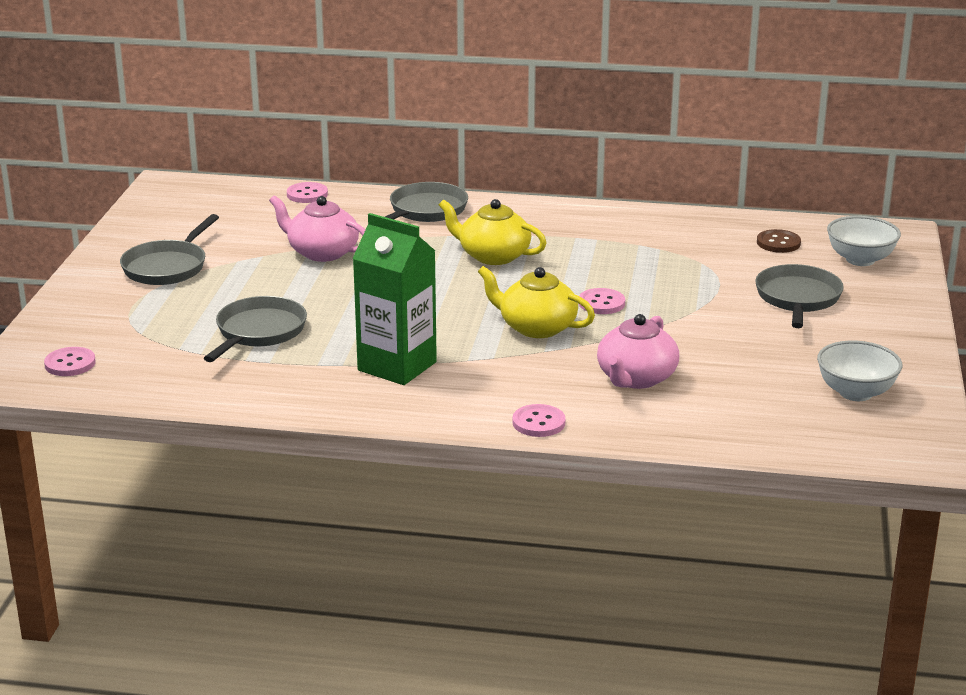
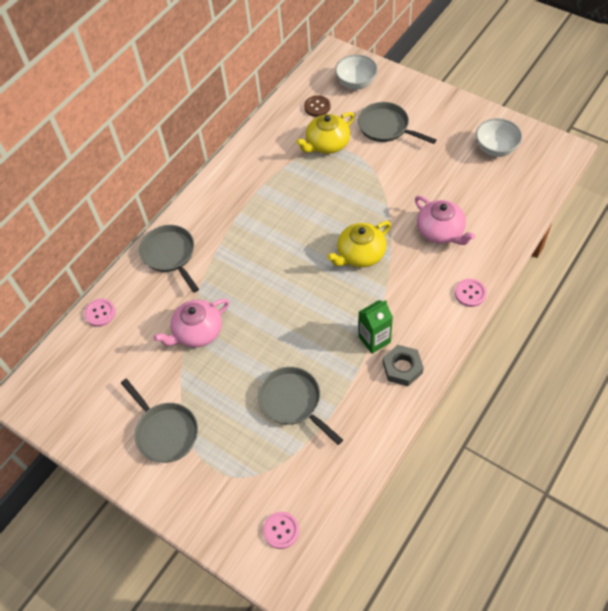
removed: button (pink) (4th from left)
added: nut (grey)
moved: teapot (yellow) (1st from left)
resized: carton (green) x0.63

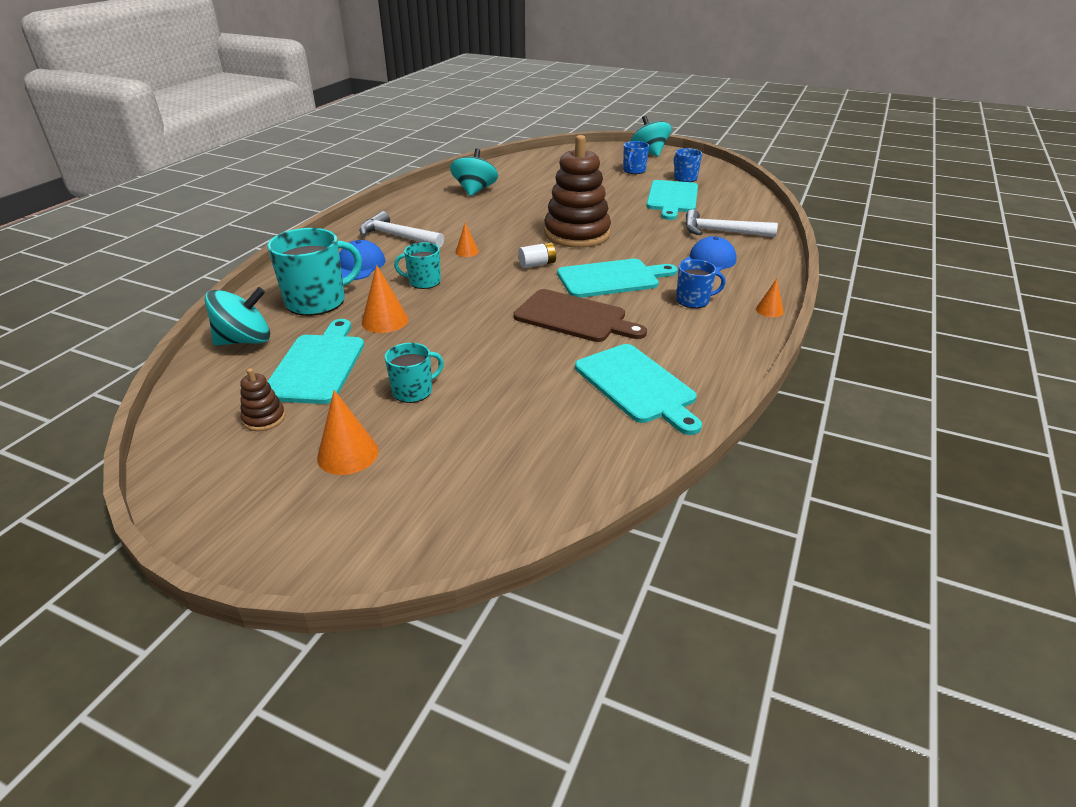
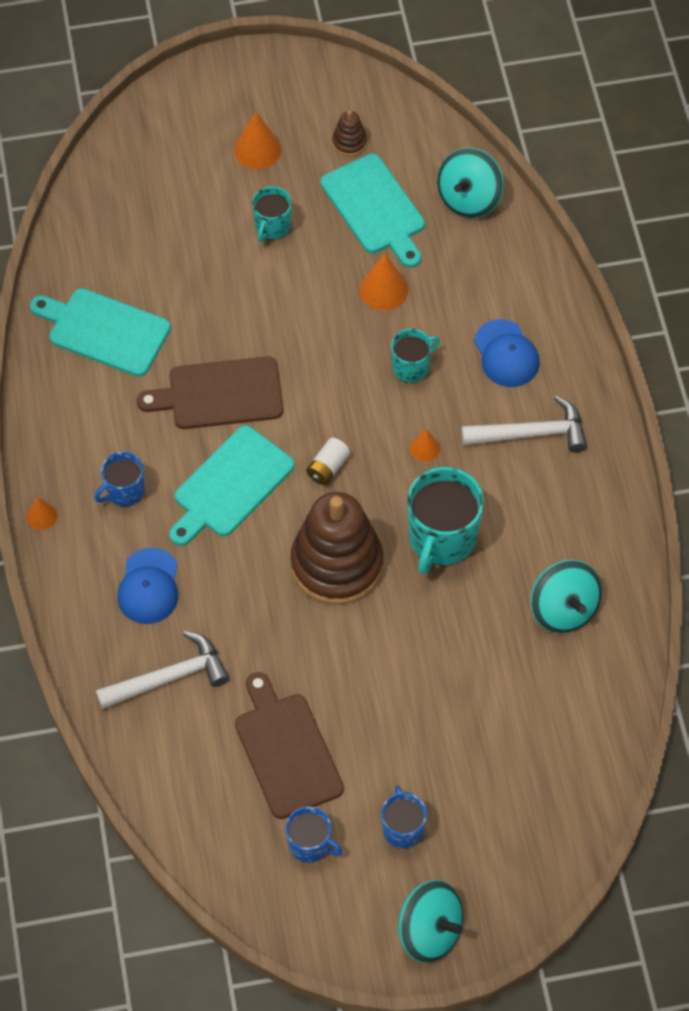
moved: mug (turquoise) (1st from left in the first image) to mug (turquoise) (3rd from left)
recoloured: cutting board (turquoise) (4th from left) to cutting board (brown) (2nd from left)

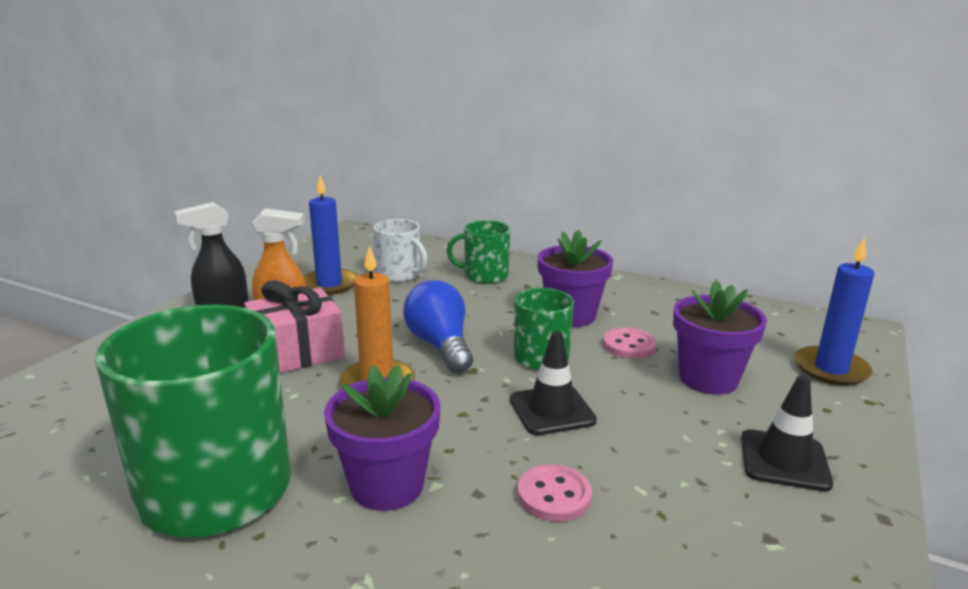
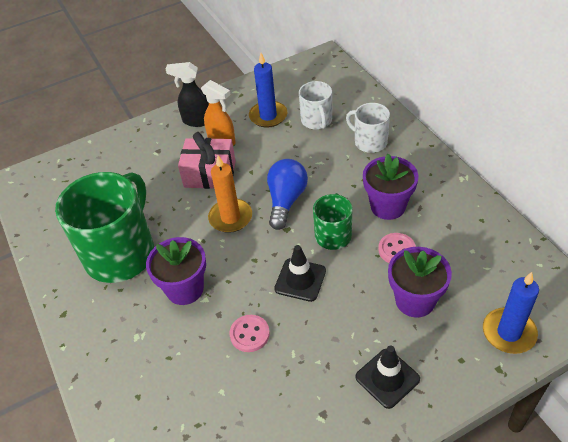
recoloured: mug (green) (2nd from left) to mug (white) (2nd from left)

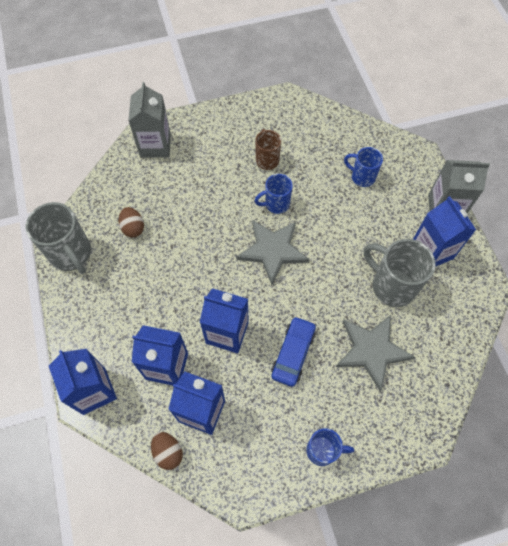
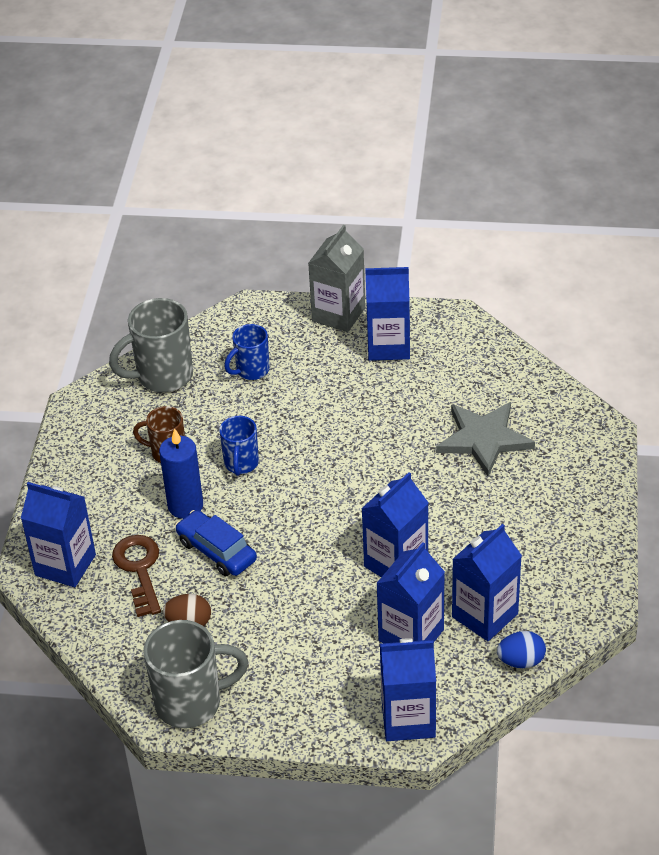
removed: star (grey) (1st from left); mug (blue) (2nd from left)
added: candle (blue); key (brown)
moved: mug (grey) (2nd from left in the first image) to mug (grey) (1st from left); car (blue)
recoloured: carton (grey) (1st from left) to carton (blue) (1st from left); egg (brown) (2nd from left) to egg (blue)

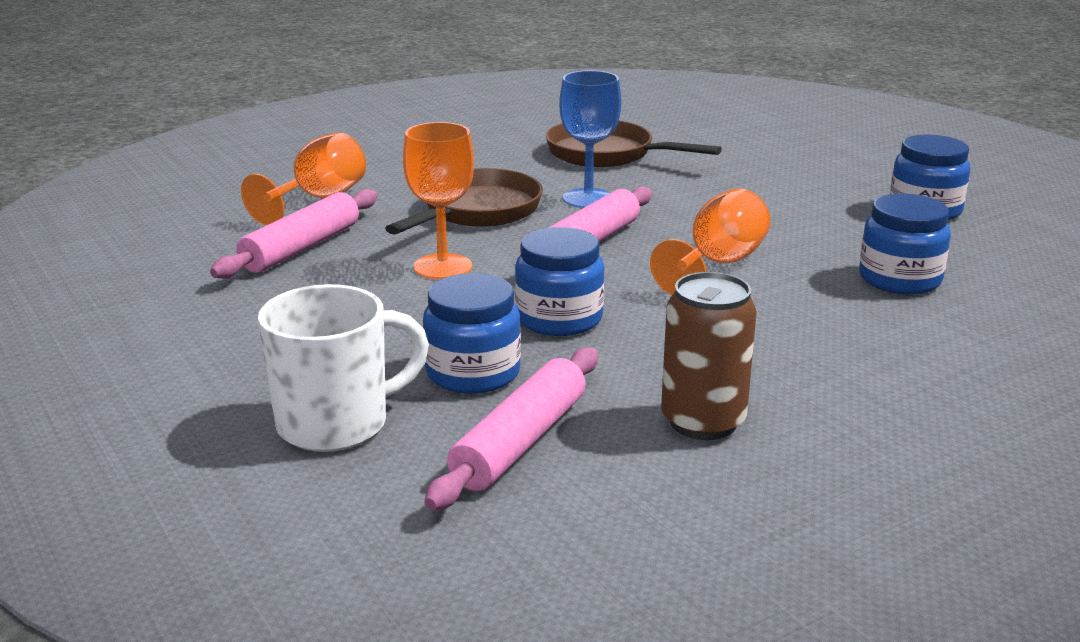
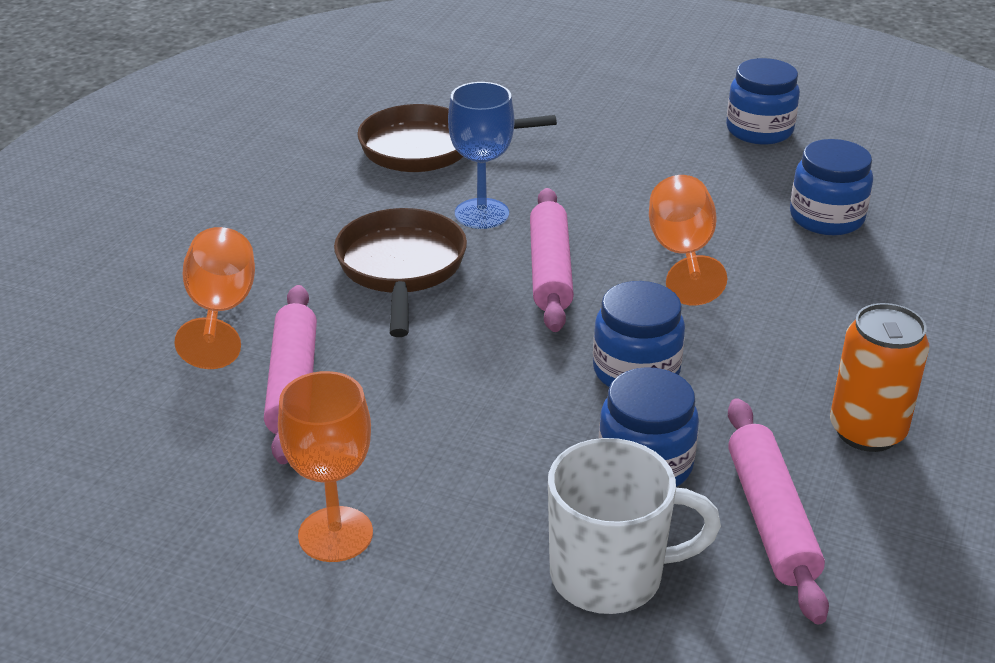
moved: goblet (orange) (2nd from left)
recoloured: can (brown) to can (orange)
turned: mug (white) 60 degrees clockwise

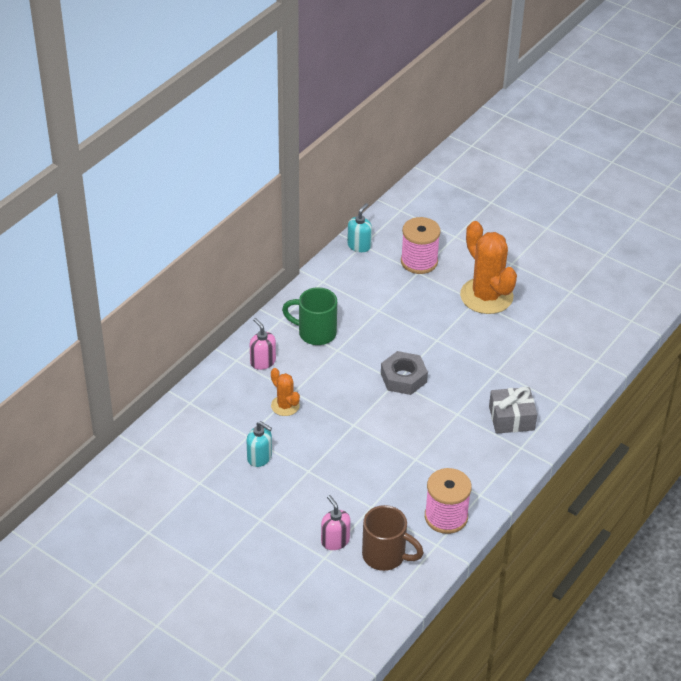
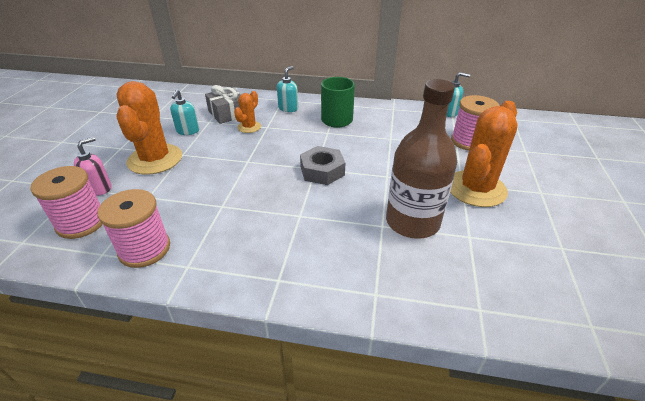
added: bottle (brown); cactus (orange) (1st from left)
moved: gift (grey)
replaced: mug (brown) to spool (pink) (1st from left)
recoloured: soap dispenser (pink) (1st from left) to soap dispenser (turquoise) (2nd from left)

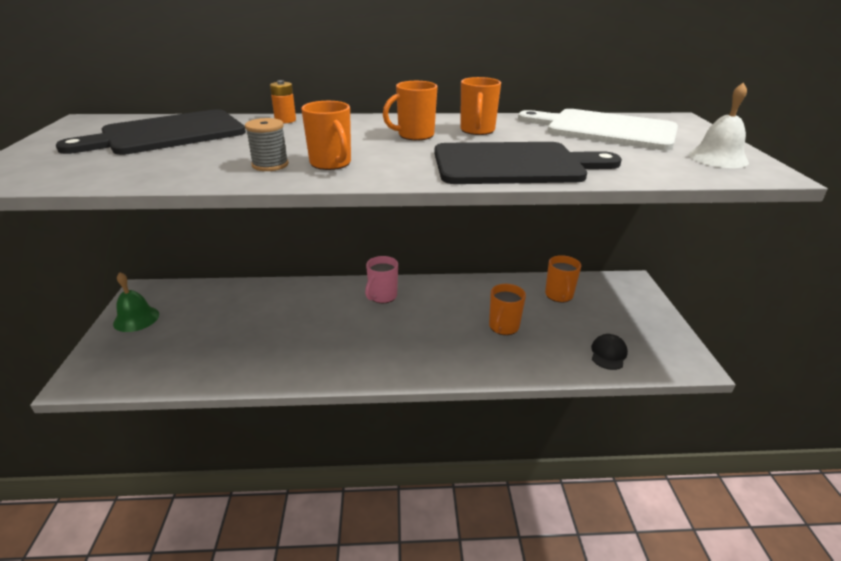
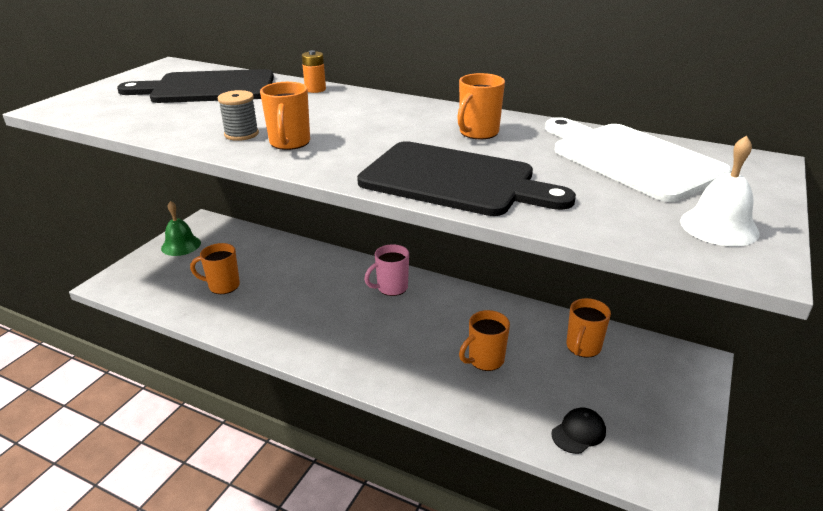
moved: mug (orange) (2nd from left in the first image) to mug (orange) (1st from left)

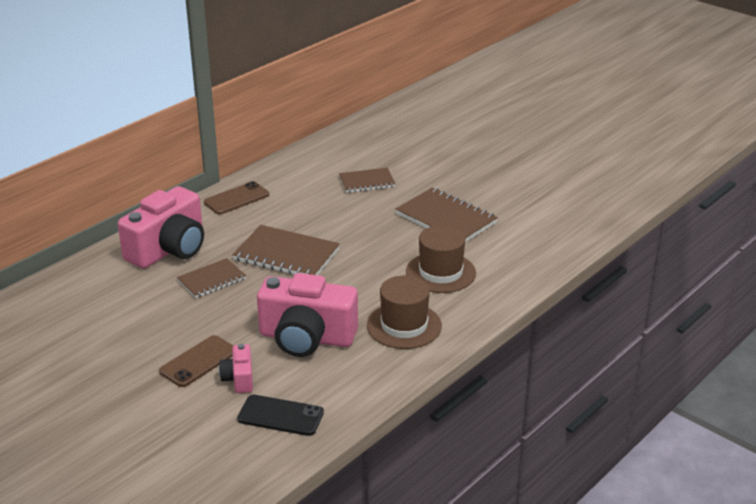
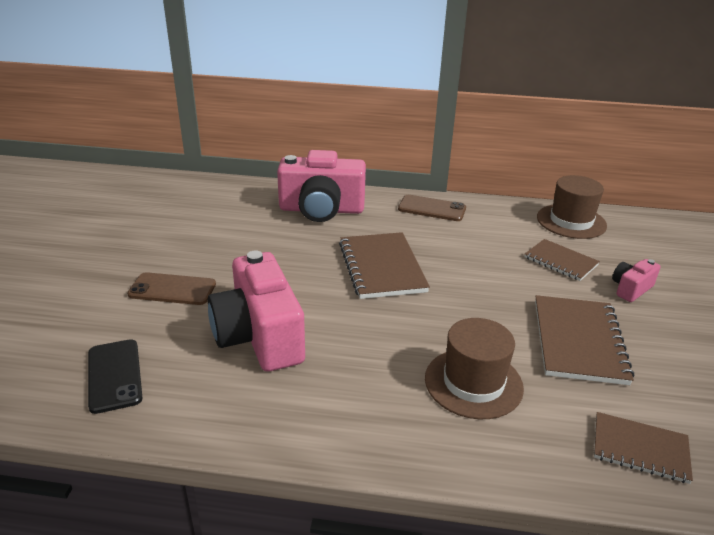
moved: notebook (brown) (1st from left in the first image) to notebook (brown) (4th from left); hat (brown) (1st from left in the first image) to hat (brown) (2nd from left); camera (pink) (2nd from left in the first image) to camera (pink) (3rd from left)

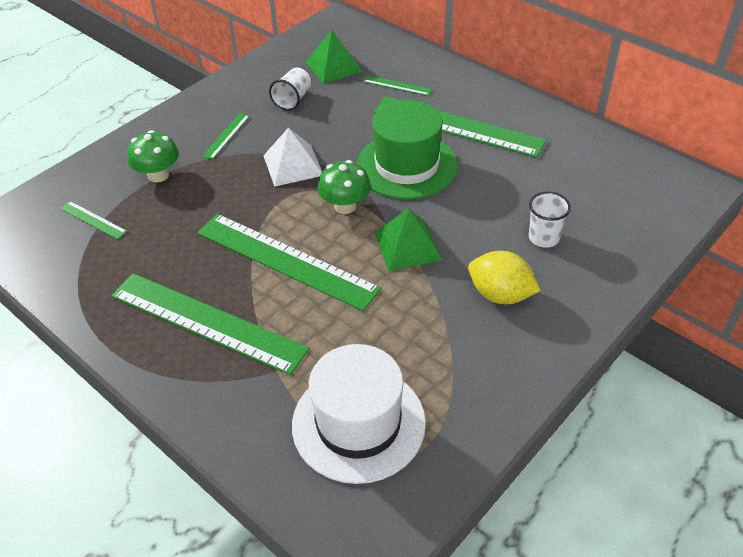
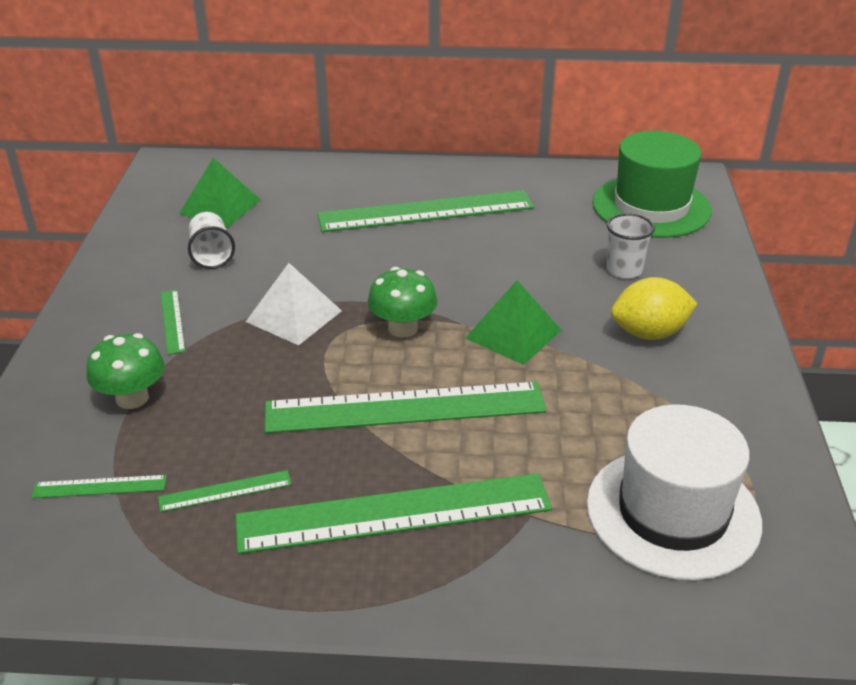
moved: ruler (green) (5th from left in the first image) to ruler (green) (3rd from left); hat (green)

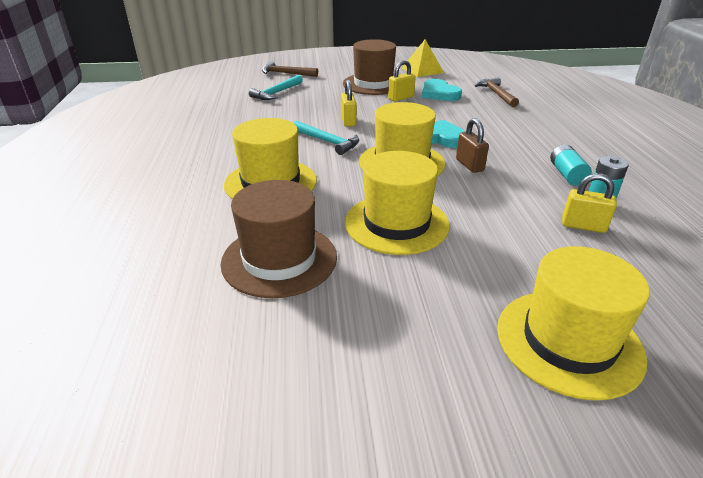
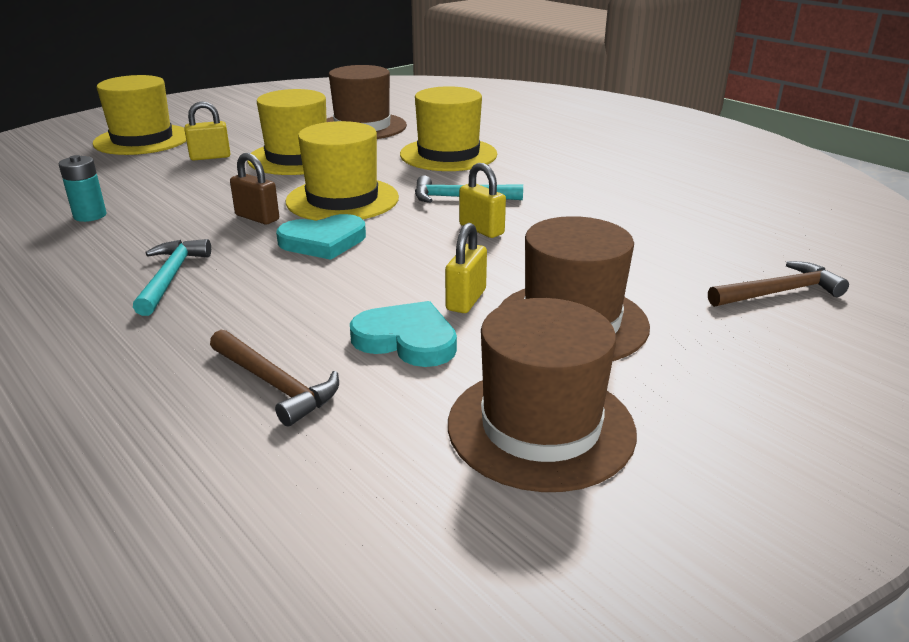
removed: battery (turquoise) (1st from left)
moved: hammer (turquoise) (1st from left); padlock (yellow) (3rd from left in the first image) to padlock (yellow) (1st from left)
replaced: pyramid (yellow) to hat (brown) (2nd from left)

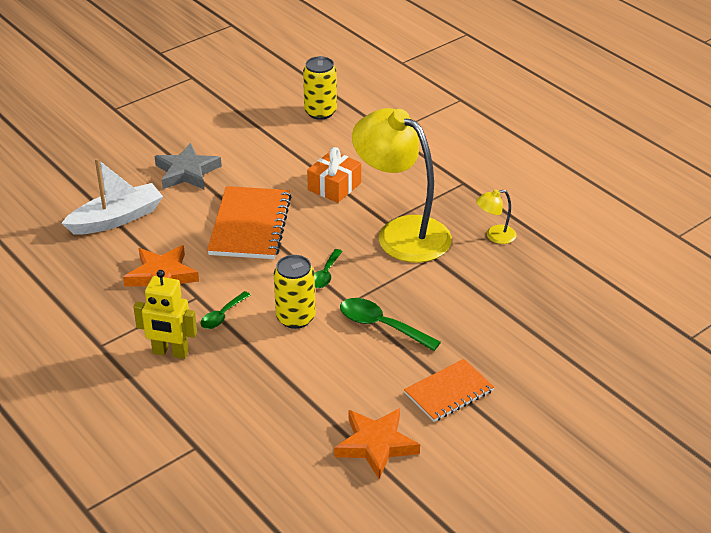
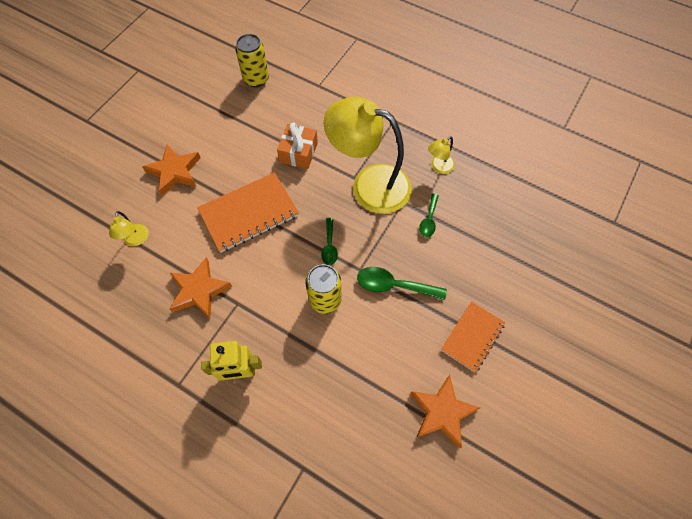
moved: spoon (green) (1st from left in the first image) to spoon (green) (3rd from left)
replaced: boat (white) to lamp (yellow) (1st from left)
recoloured: star (grey) to star (orange) (1st from left)
turned: notebook (orange) (1st from left) 75 degrees clockwise

